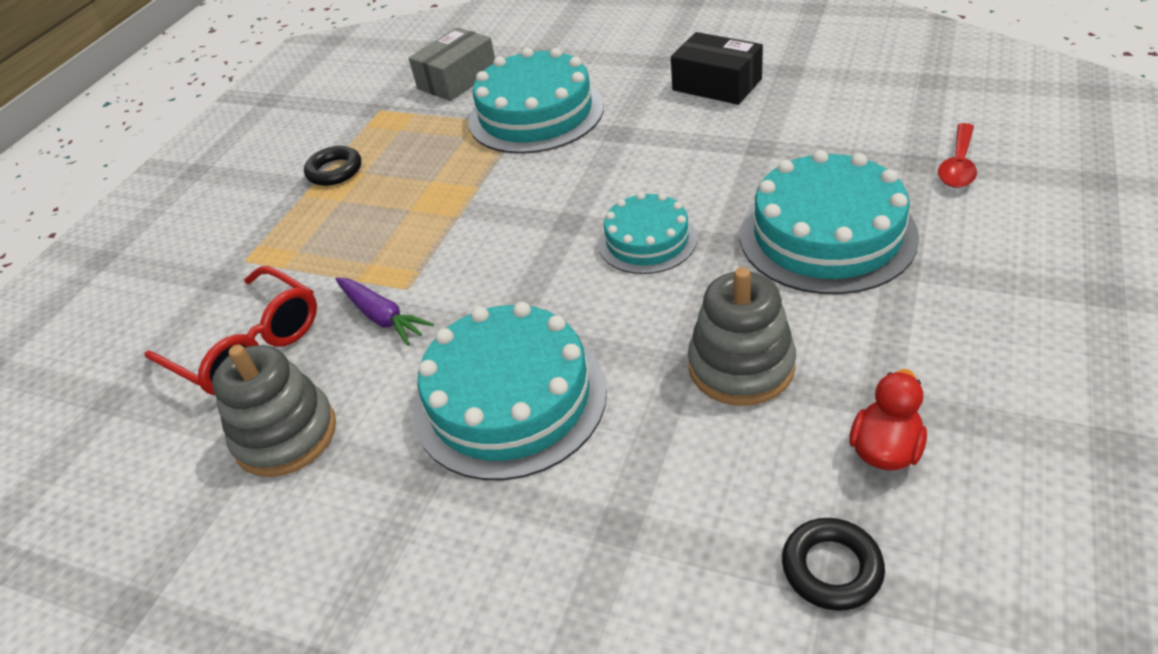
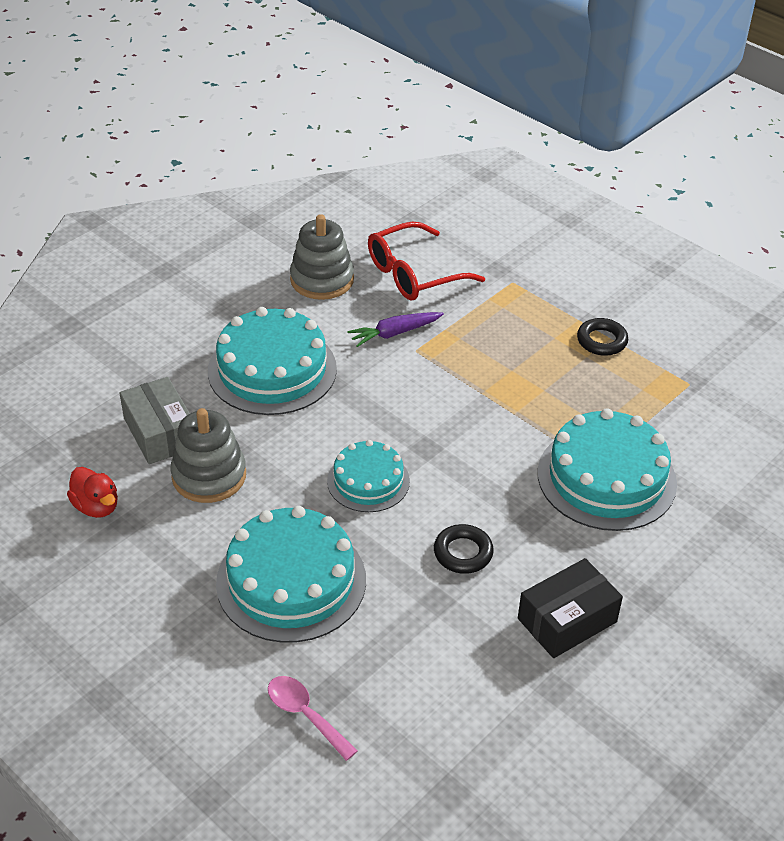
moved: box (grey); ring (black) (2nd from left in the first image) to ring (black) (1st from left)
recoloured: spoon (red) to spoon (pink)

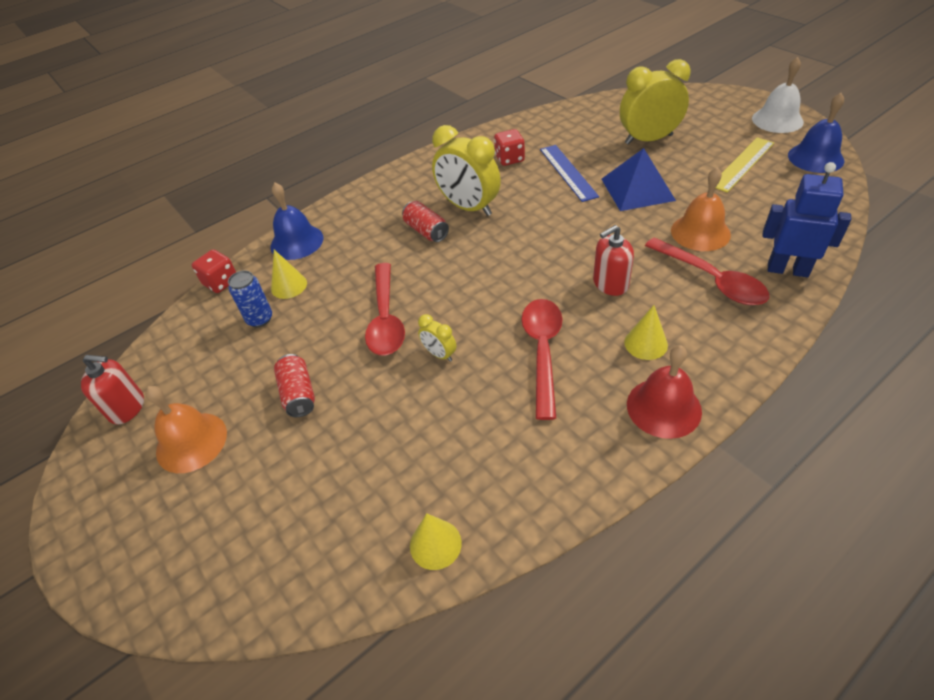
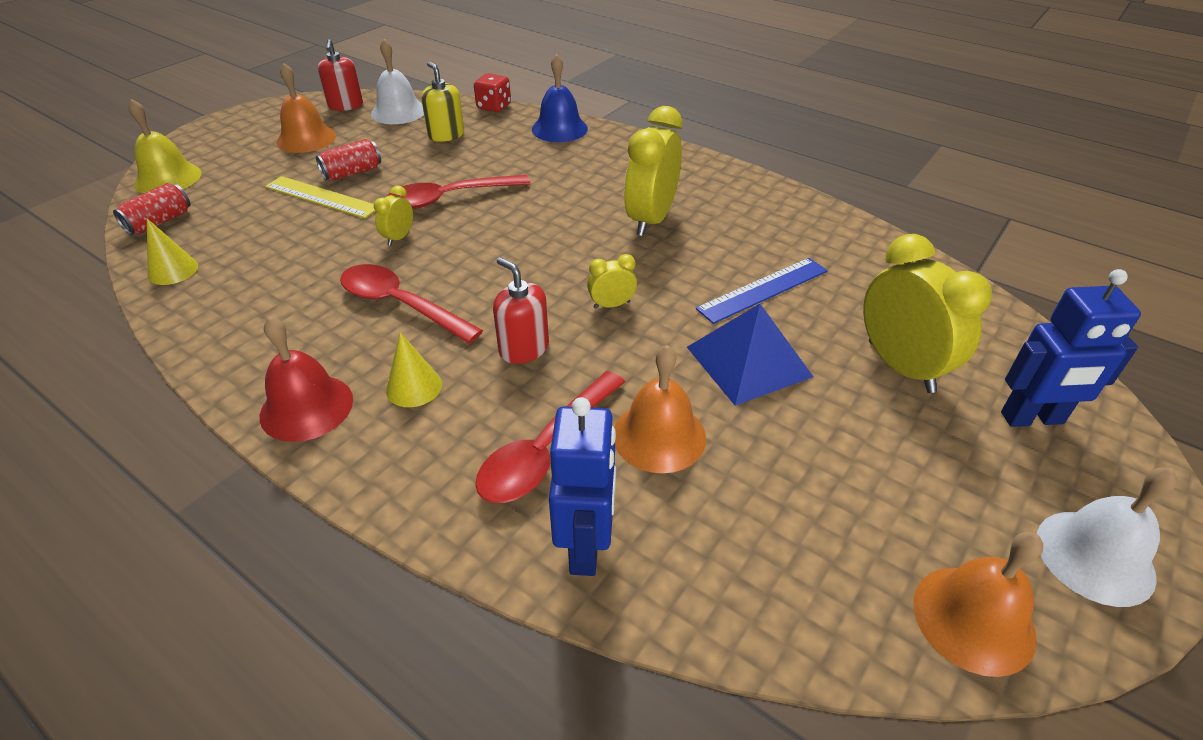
removed: dice (red) (2nd from left); cone (yellow) (1st from left)
added: bell (white) (1st from left); bell (yellow); clock (yellow) (2nd from left); robot (blue) (2nd from left)
moved: ruler (yellow); can (red) (2nd from left in the first image) to can (red) (1st from left)
replaced: can (blue) to soap dispenser (yellow)
recoloured: bell (blue) (2nd from left) to bell (orange) (3rd from left)
turned: spoon (red) (2nd from left in the first image) 135 degrees counterclockwise

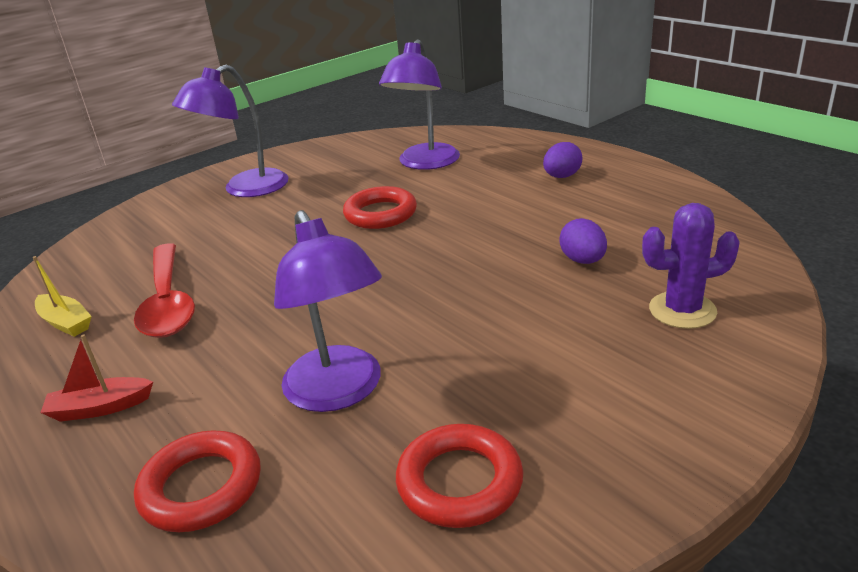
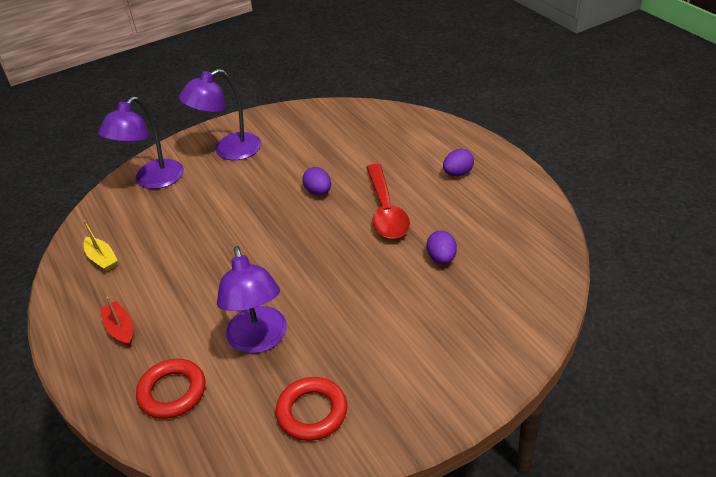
removed: cactus (purple)
moved: lamp (purple) (3rd from left in the first image) to lamp (purple) (1st from left); spoon (red)
replaced: ring (red) (2nd from left) to egg (purple) (1st from left)
turned: boat (red) 60 degrees clockwise

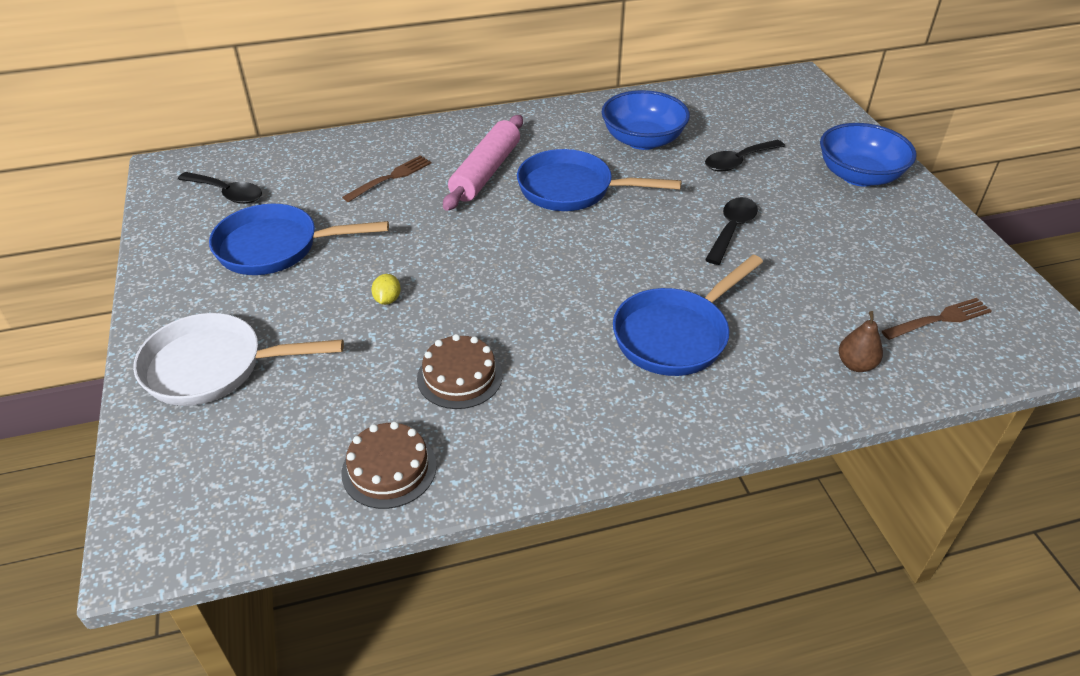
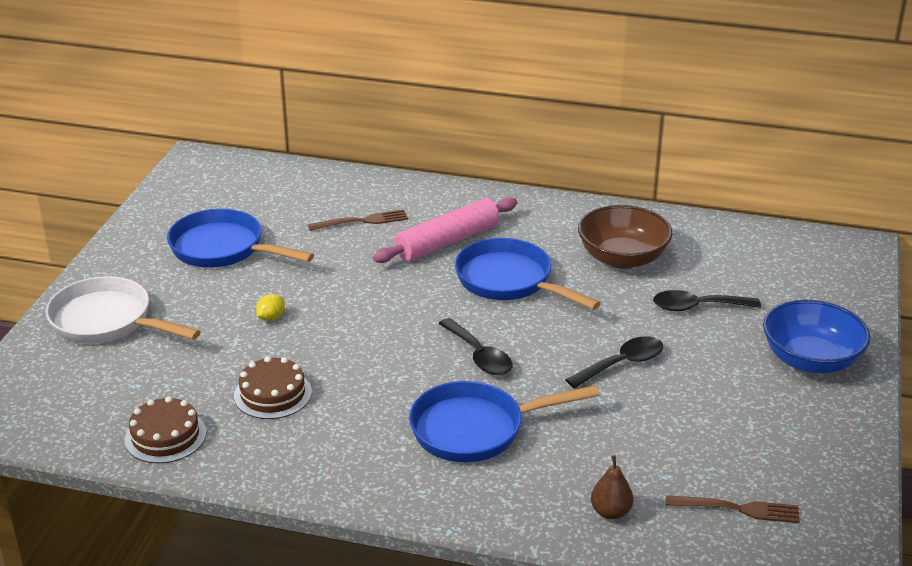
moved: spoon (black) (1st from left)
recoloured: bowl (blue) (1st from left) to bowl (brown)

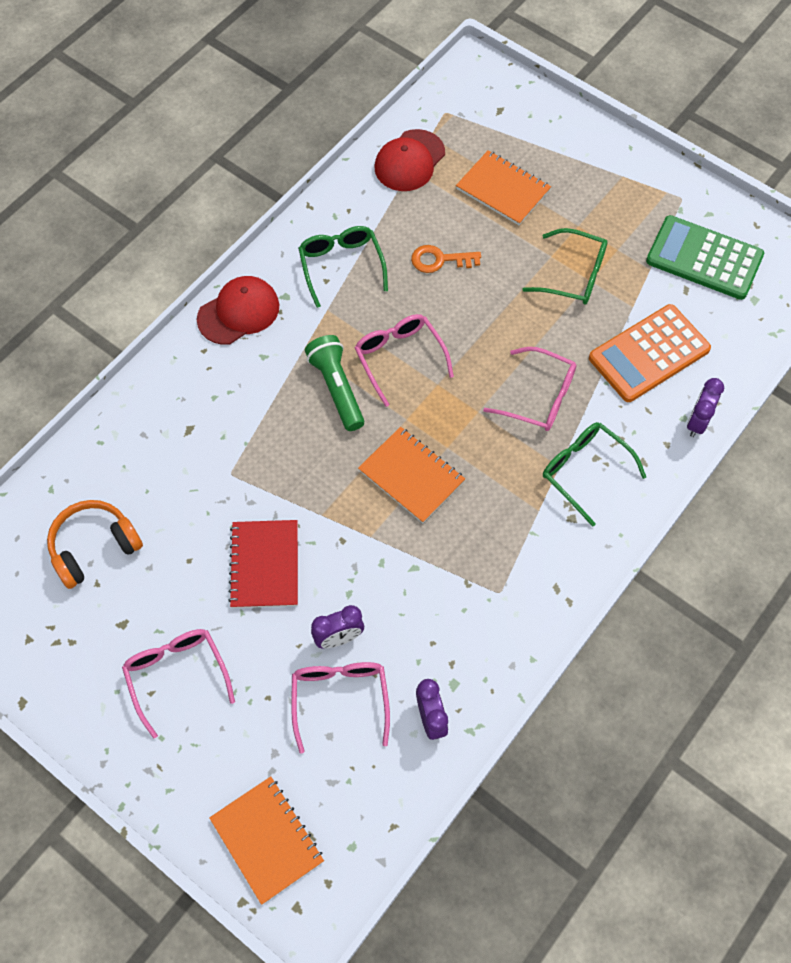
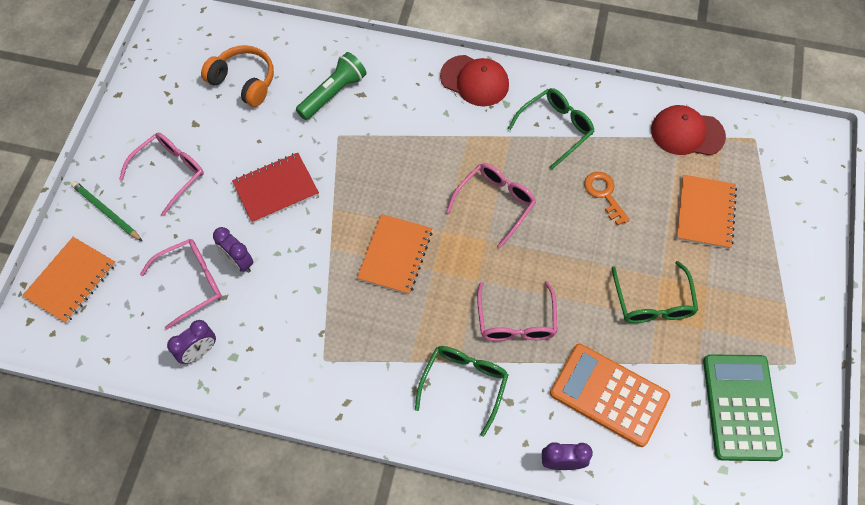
added: pencil (green)
moved: flashlight (green)

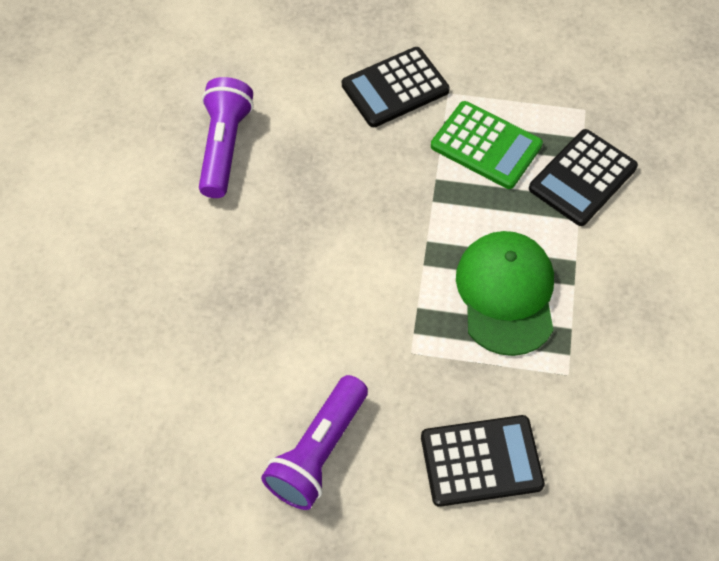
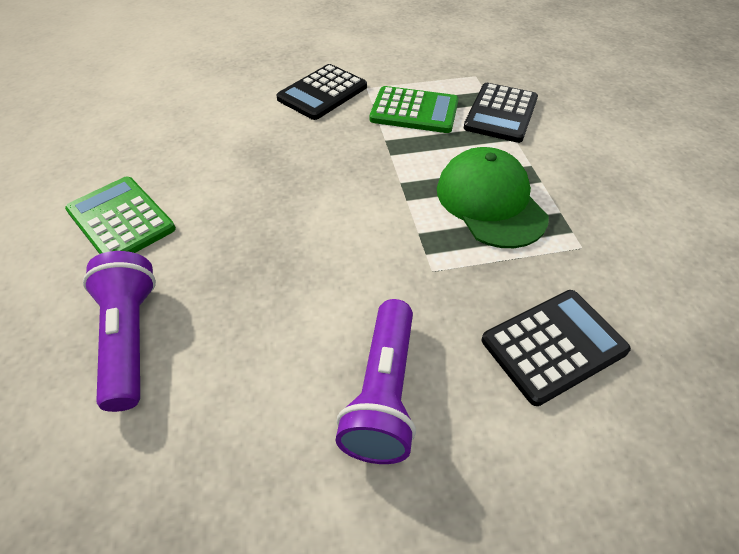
added: calculator (green) (1st from left)
moved: flashlight (purple) (1st from left)

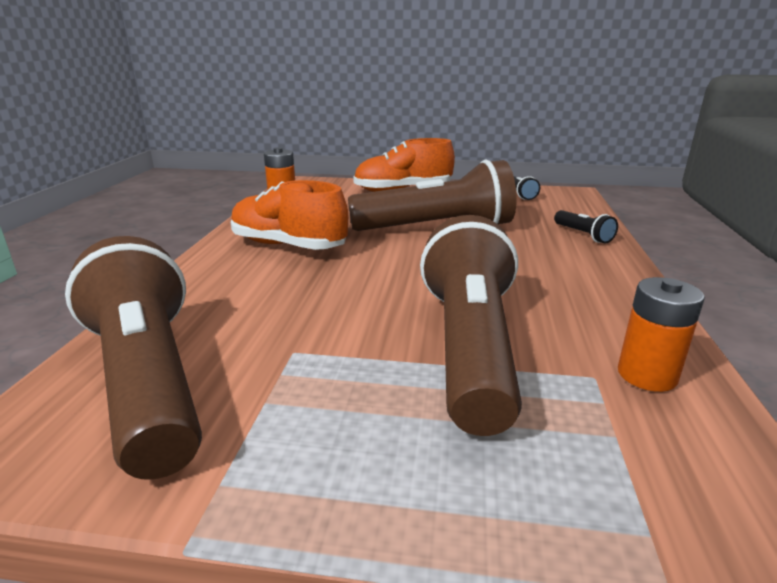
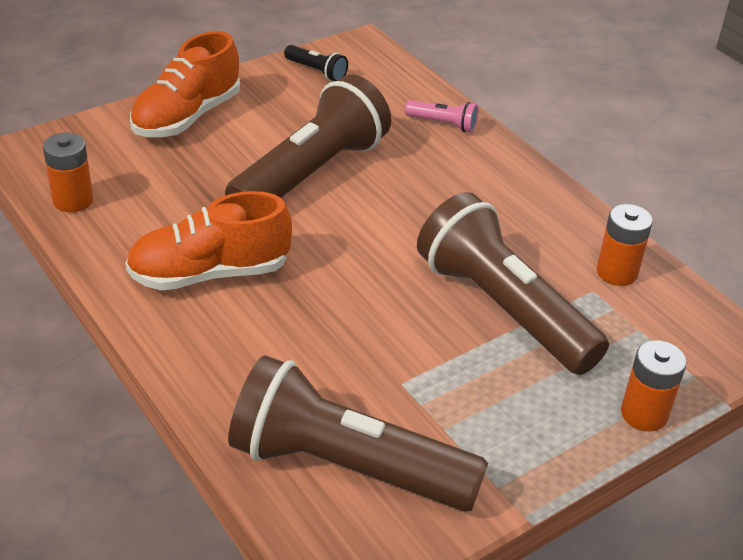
added: battery (orange) (3rd from left)
recoloured: flashlight (black) (2nd from left) to flashlight (pink)

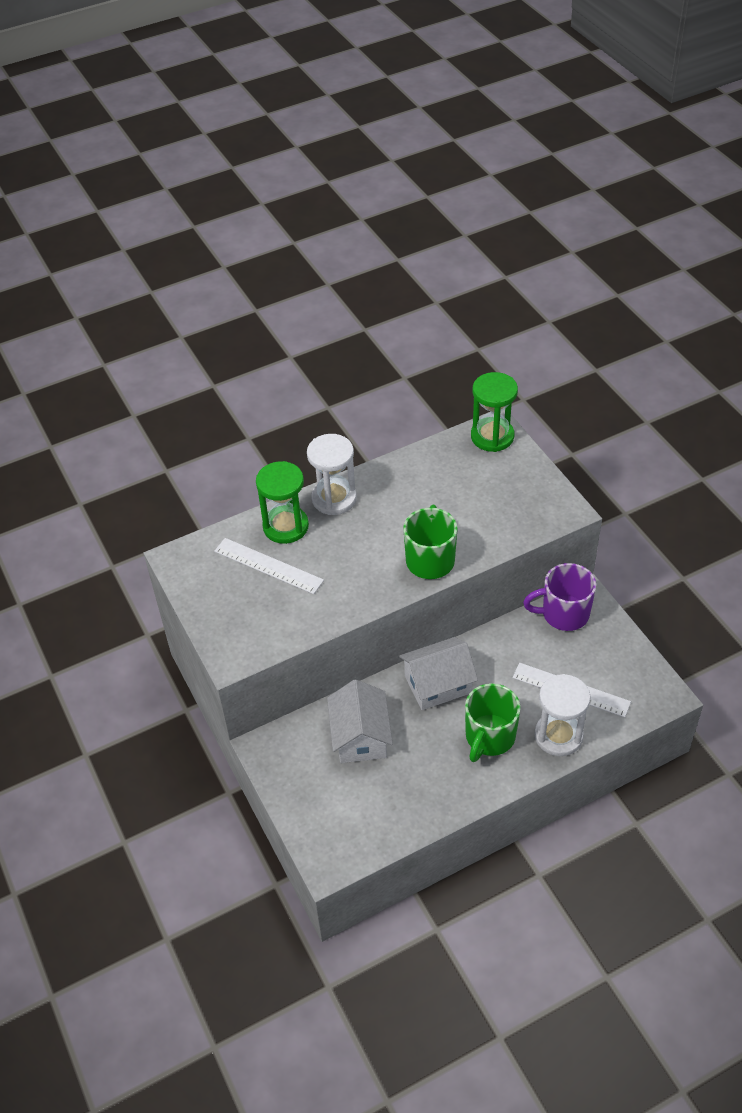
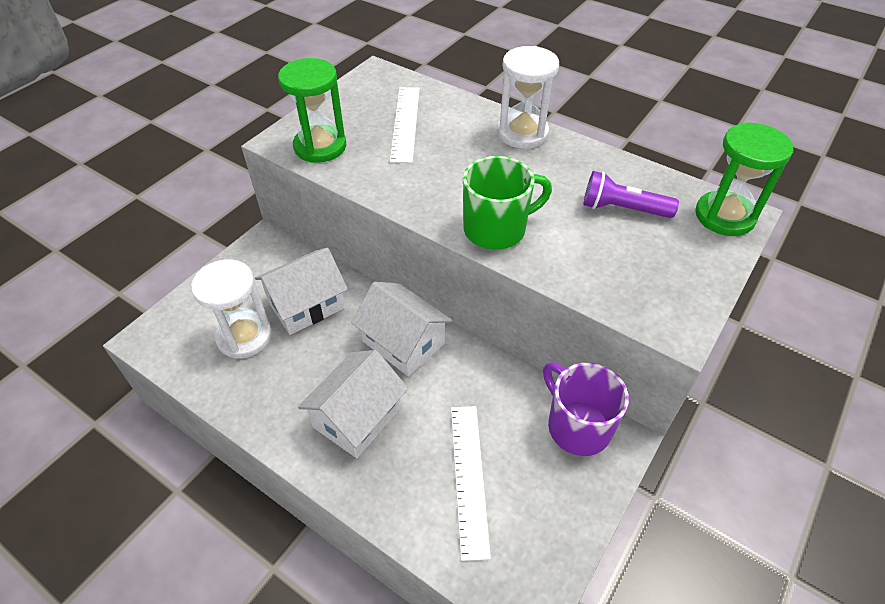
added: flashlight (purple)
moved: hourglass (green) (1st from left); hourglass (white) (2nd from left in the first image) to hourglass (white) (1st from left)
replaced: mug (green) (2nd from left) to house (white) (2nd from left)

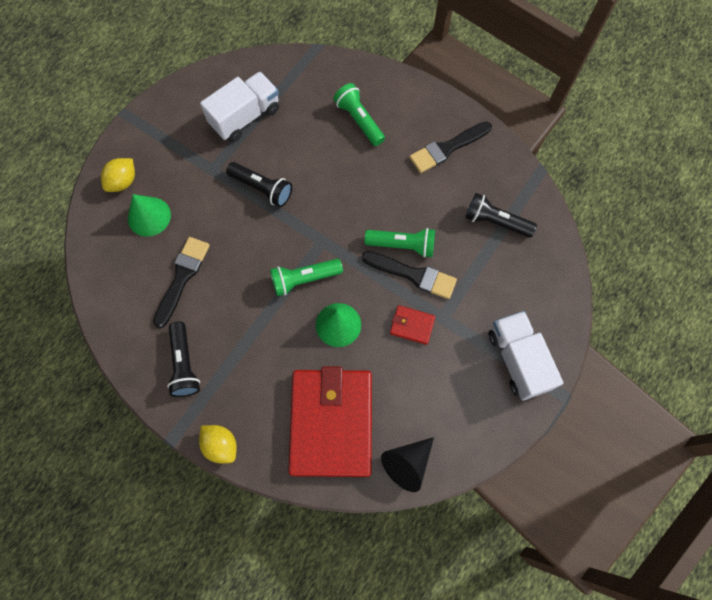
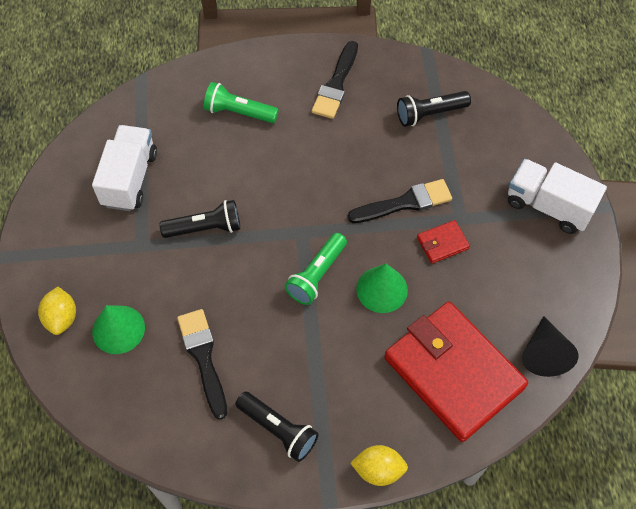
removed: flashlight (green) (3rd from left)

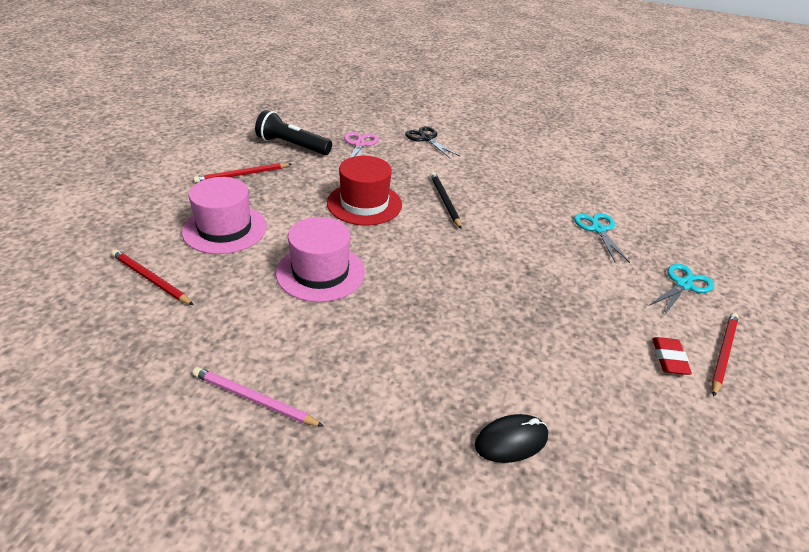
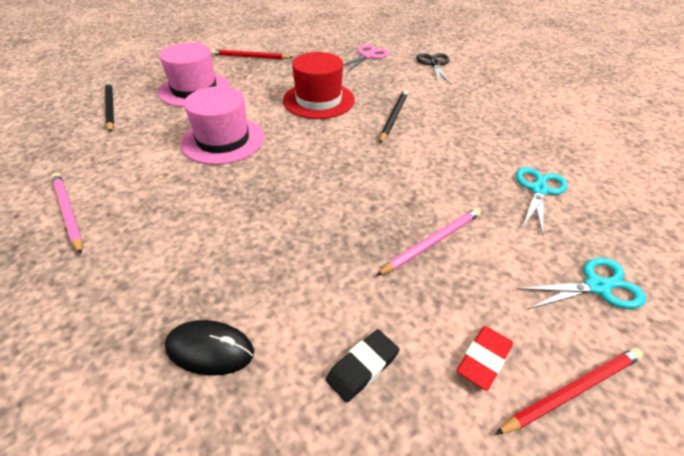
removed: flashlight (black)
added: pencil (pink) (2nd from left); eraser (black)
recoloured: pencil (red) (1st from left) to pencil (black) (1st from left)

